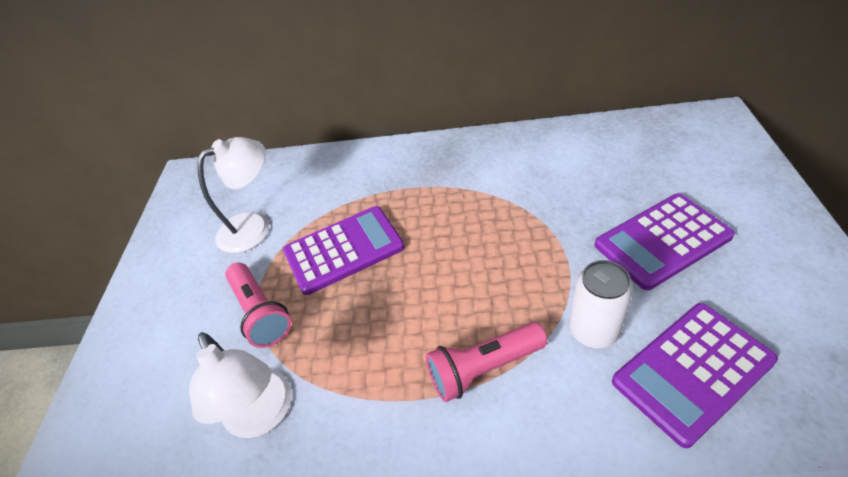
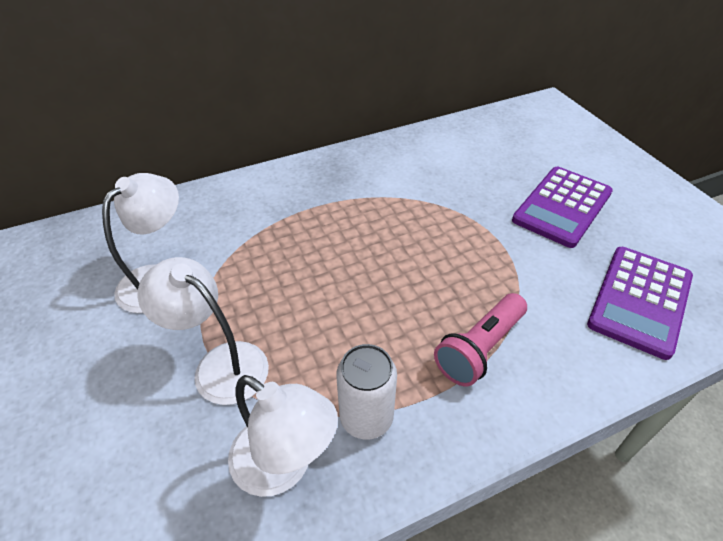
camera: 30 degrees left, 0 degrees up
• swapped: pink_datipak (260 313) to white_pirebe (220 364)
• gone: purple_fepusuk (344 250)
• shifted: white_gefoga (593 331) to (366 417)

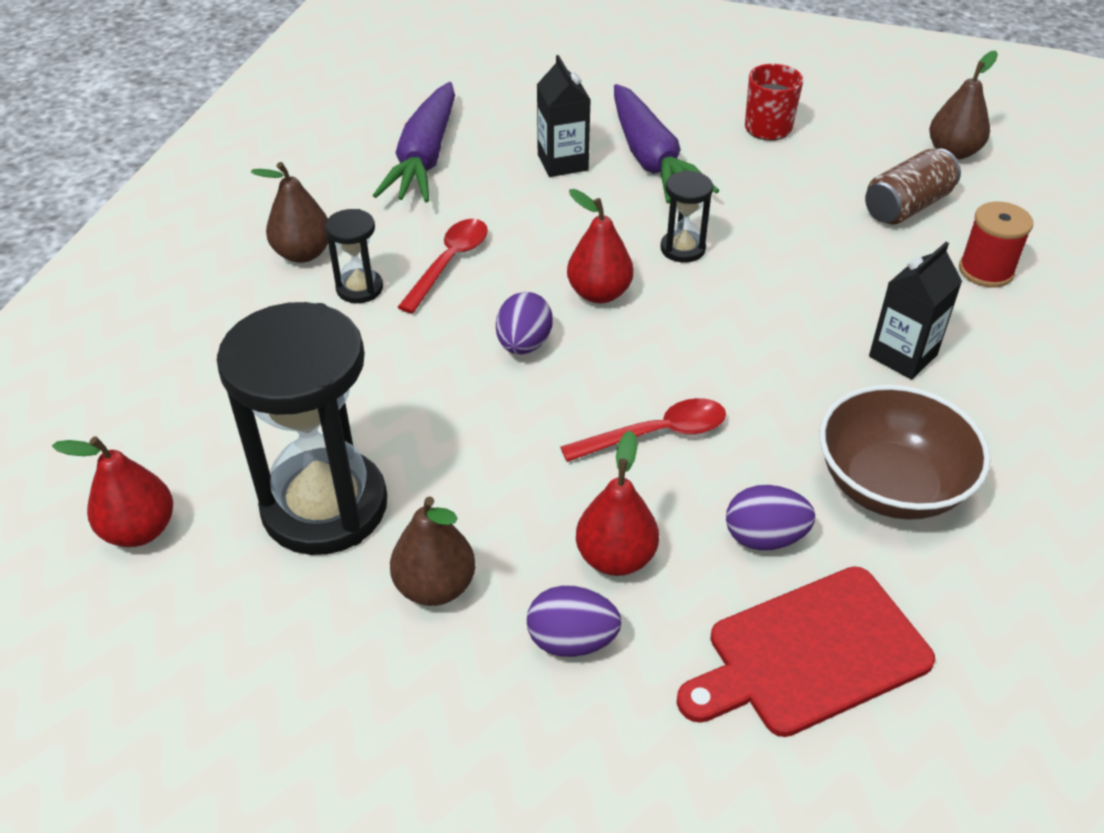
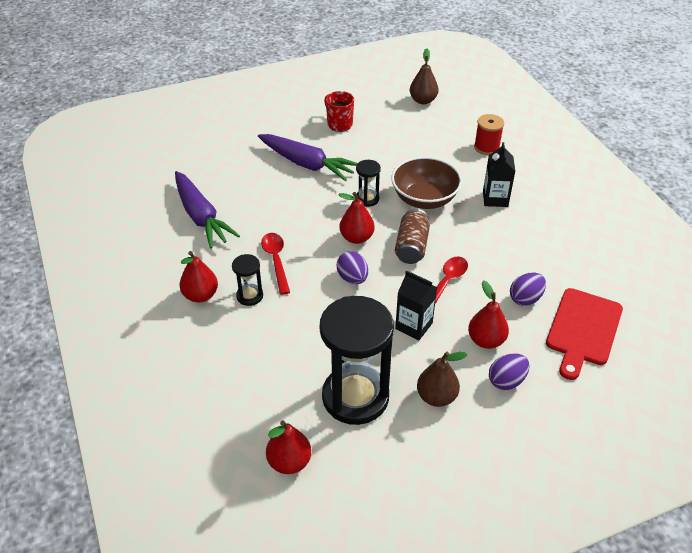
camera: 40 degrees left, 0 degrees up
• repainted: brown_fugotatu (303 253) to red_fugotatu (200 295)
• shifted: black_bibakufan (562 162) to (414 326)
• shifted: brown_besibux (890 485) to (424 199)
• shifted: brown_gefoga (906 206) to (411 246)

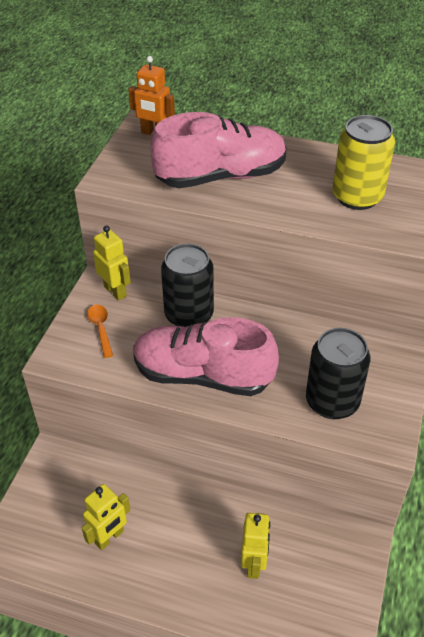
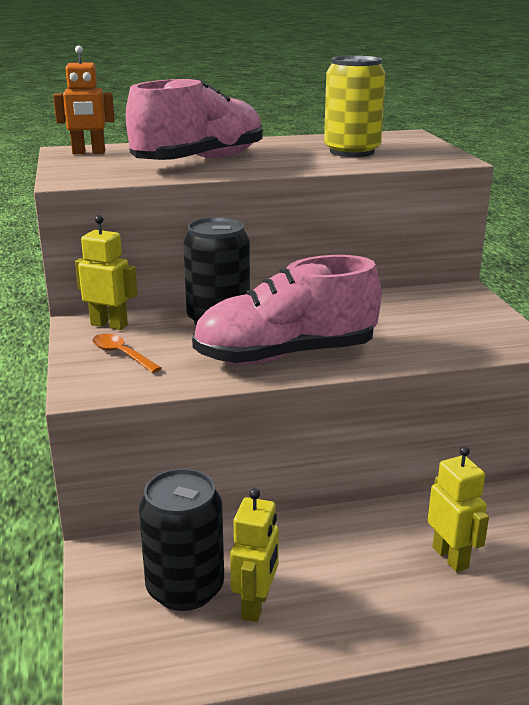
camera: 30 degrees left, 20 degrees down
• shifted: black_gefoga (332 402) to (185 588)

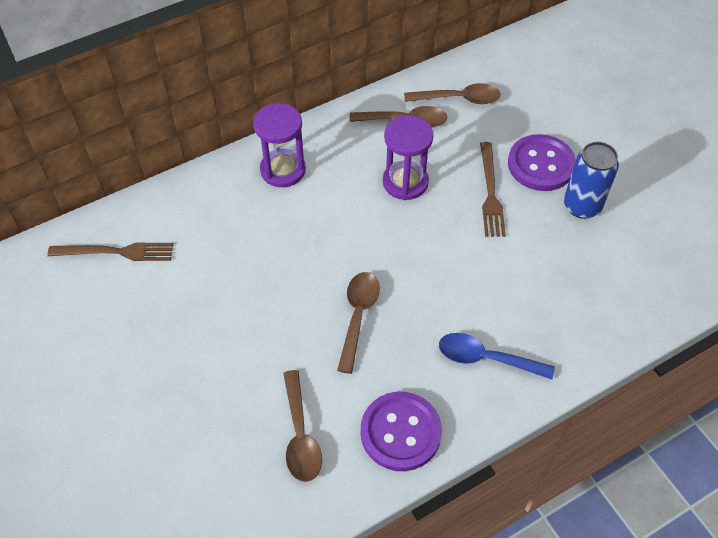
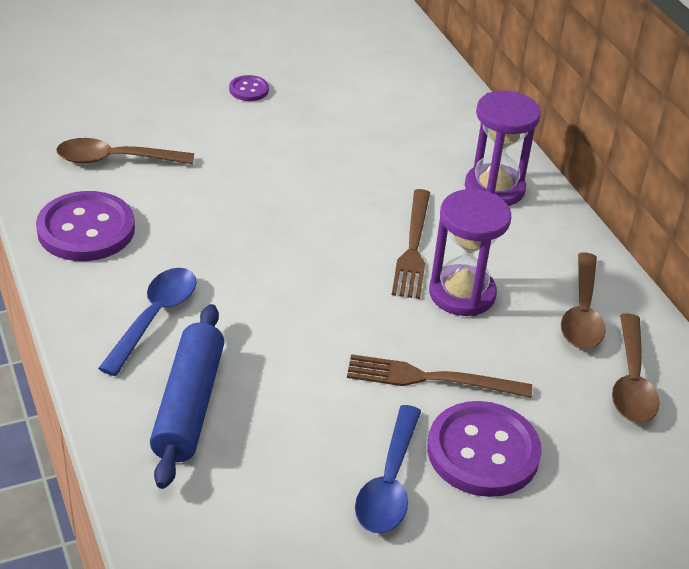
camera: 95 degrees right, 15 degrees down
• shifted: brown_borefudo (116 252) to (413 247)
• gone: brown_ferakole (358 316)
• swapped: blue_gefoga (582 206) to blue_ferakole (389 483)
• new: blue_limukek (188 405)
• new: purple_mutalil (249 90)

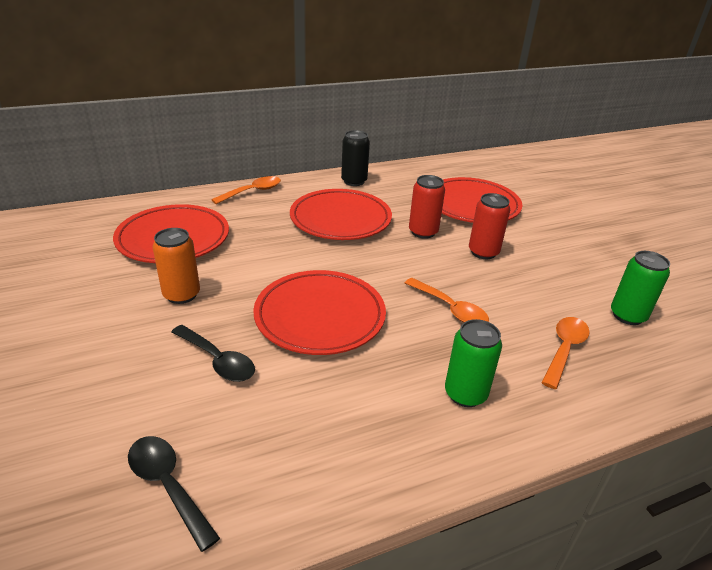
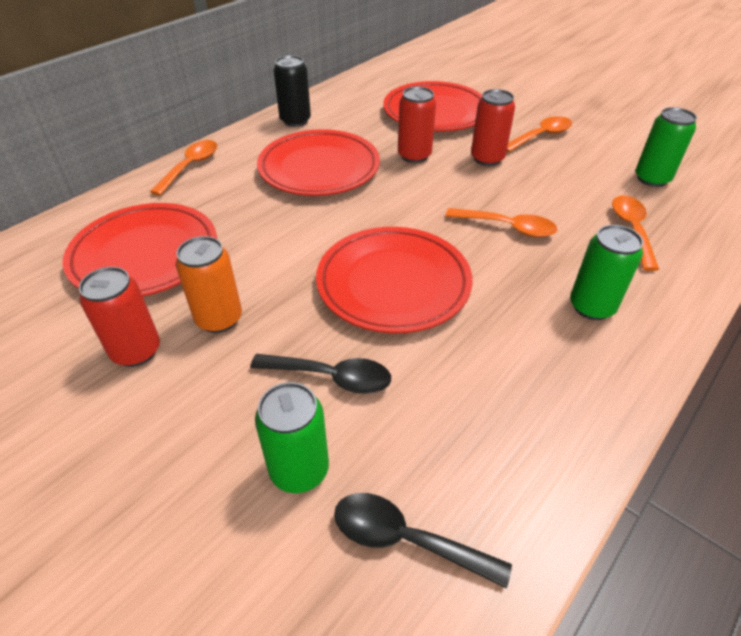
camera: 25 degrees left, 10 degrees up
• new: red_gefoga (136 351)
• new: green_gefoga (299 470)
• new: orange_ferakole (541 136)

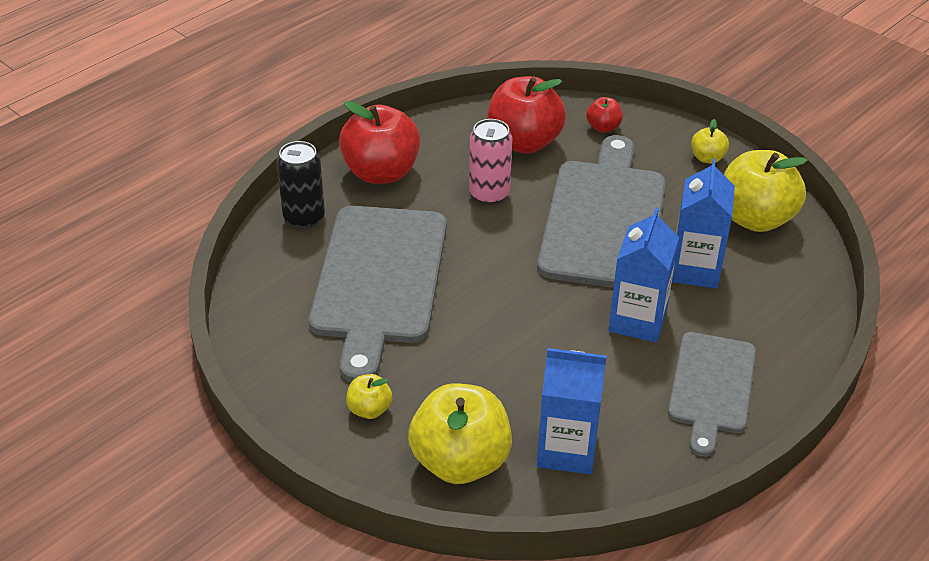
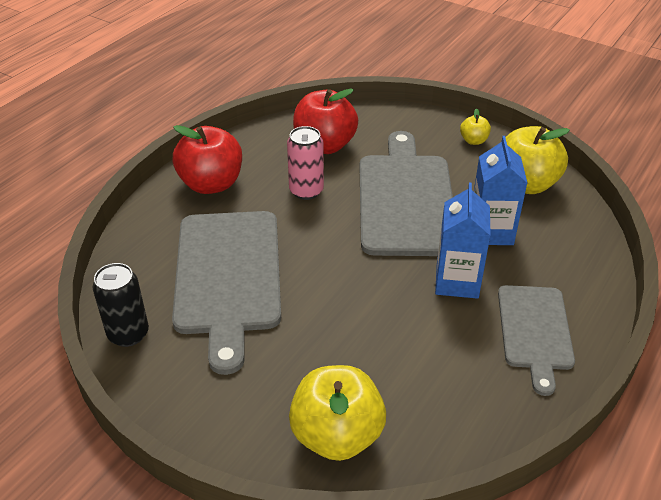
camera: 10 degrees left, 0 degrees up
• shifted: black_gefoga (304 217) to (128 334)
• gone: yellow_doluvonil (369 409)
• gone: blue_bibakufan (567 450)
• gone: red_doluvonil (603 127)

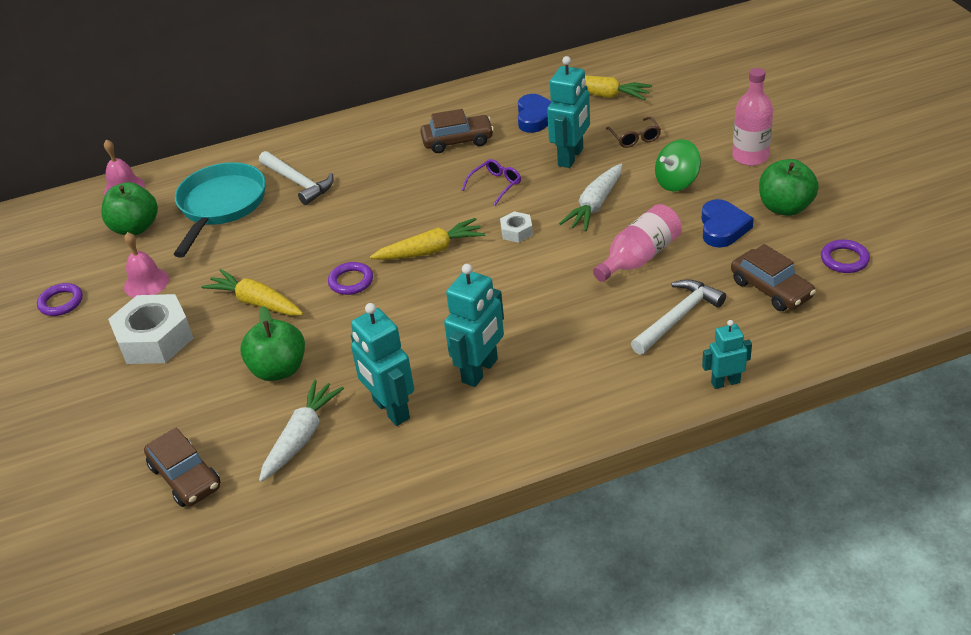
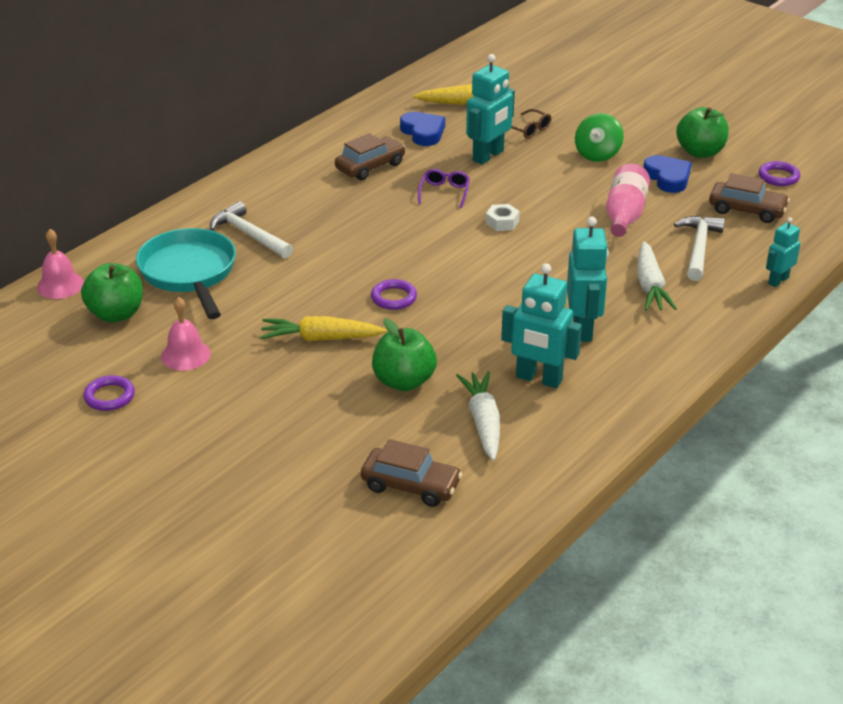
camera: 35 degrees left, 5 degrees down
• gone: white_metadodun (155 339)
• rotated: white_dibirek (298 182) = (249 235) 150 degrees counterclockwise
• gone: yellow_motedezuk (430 250)
• rotated: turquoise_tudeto (571 157) = (488 156) 45 degrees clockwise
• shifted: white_motedezuk (595 205) to (650 286)
• gone: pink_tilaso (750 156)

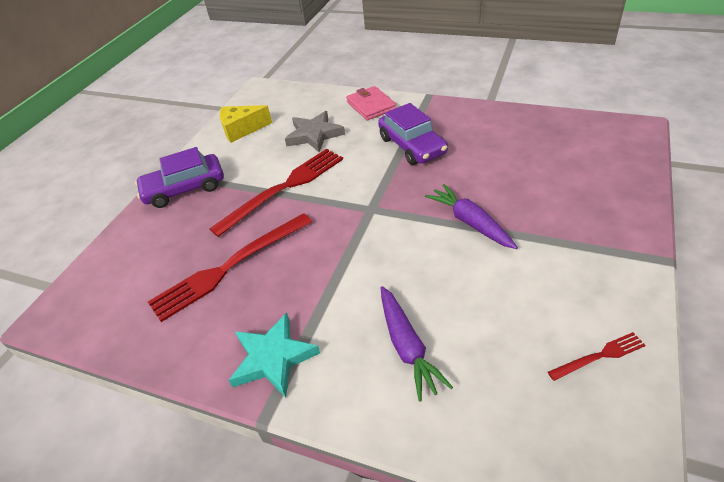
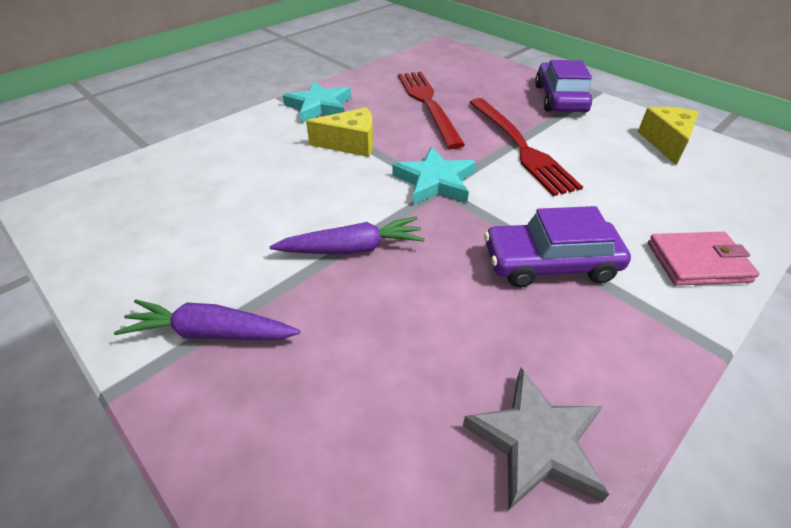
camera: 110 degrees right, 0 degrees up
• shifted: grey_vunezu (314 135) to (536 442)
• shifted: purple_motedezuk (407 346) to (211 332)
• gone: red_borefudo (599 356)
• new: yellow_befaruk (350 144)
• new: turquoise_vunezu (435 181)

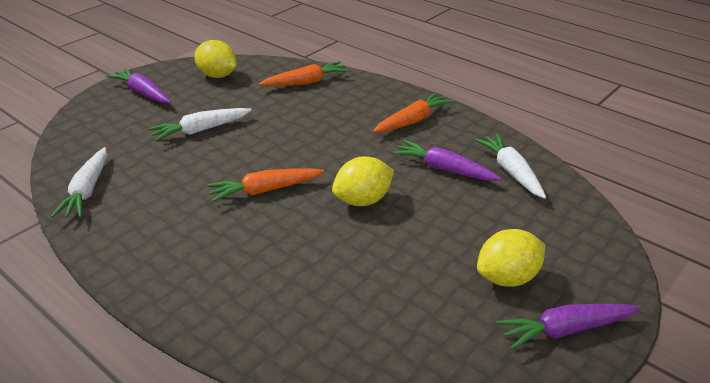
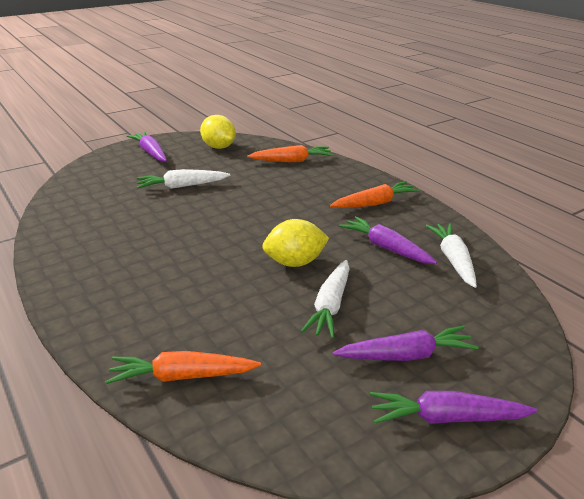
camera: 15 degrees right, 5 degrees down
• shifted: white_motedezuk (87 191) to (330 306)
• shifted: orange_motedezuk (265 190) to (182 376)
• swapped: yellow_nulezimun (507 278) to purple_motedezuk (406 355)

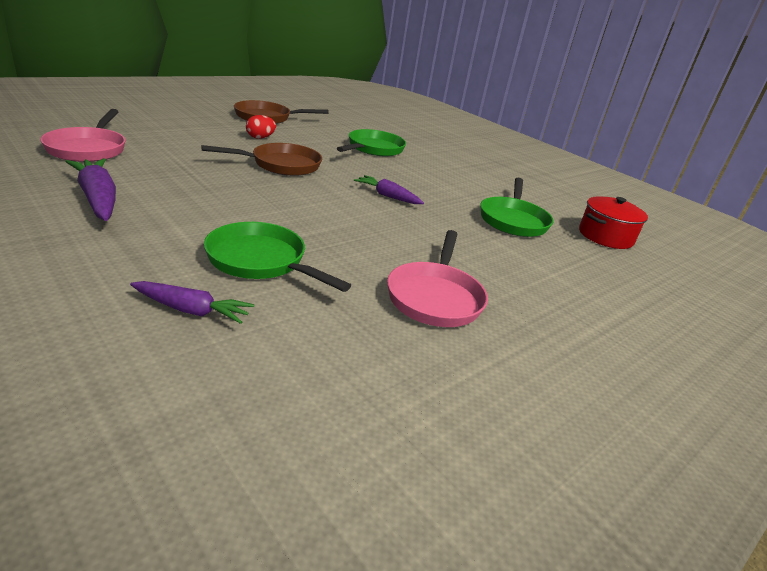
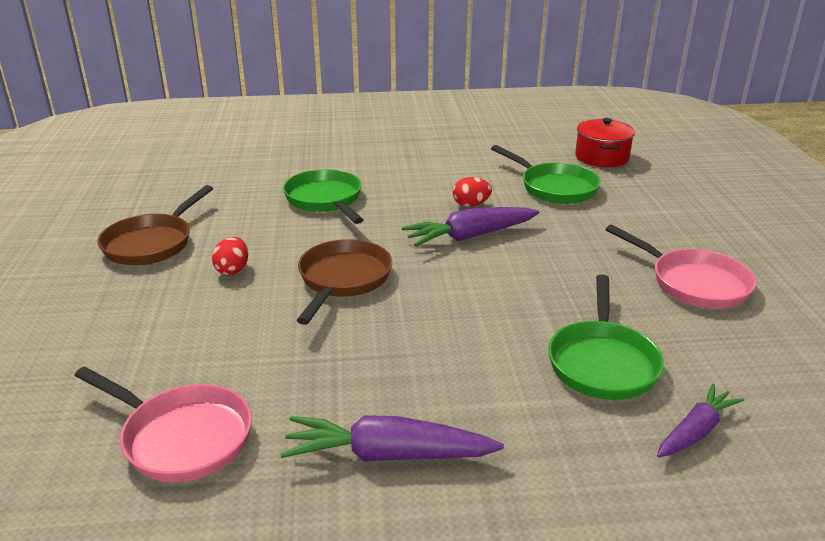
camera: 50 degrees left, 0 degrees up
• rotated: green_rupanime (261 261) = (602 362) 60 degrees counterclockwise
• scaled: purple_motedezuk (387 196) = (470 236) x1.55
• new: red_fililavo (471 205)

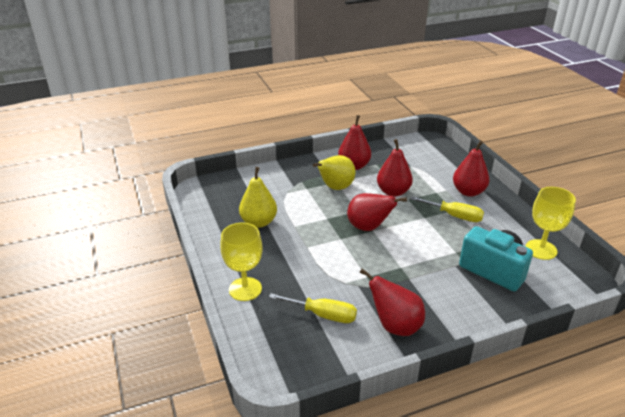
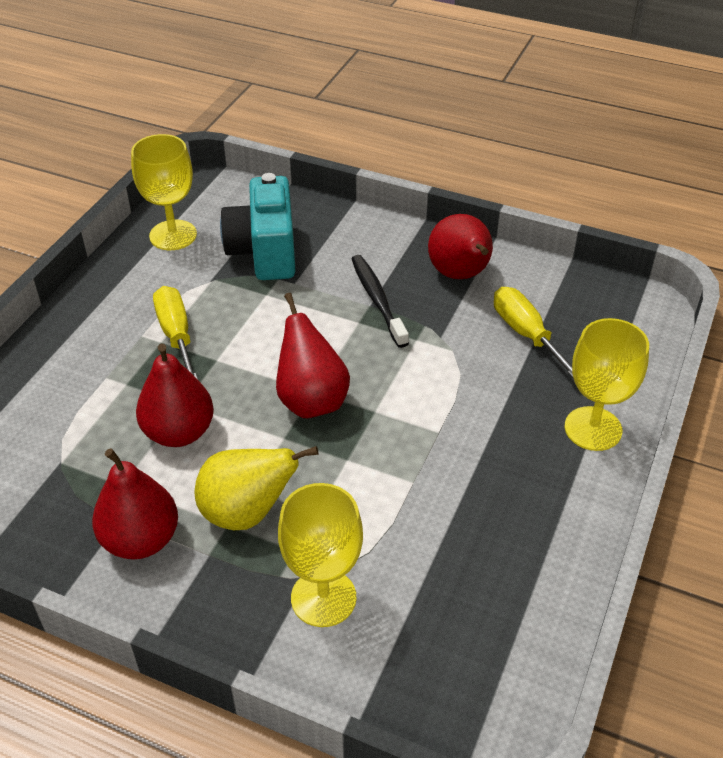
camera: 135 degrees left, 10 degrees up
• gone: yellow_fugotatu (259 222)
• gone: red_fugotatu (468 192)
• new: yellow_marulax (323 598)
• new: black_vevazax (377 300)

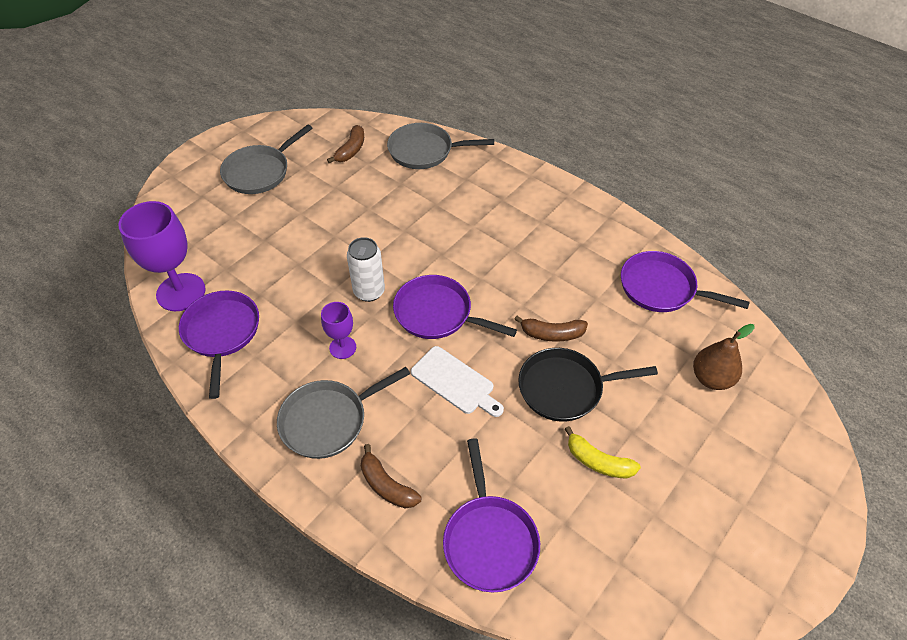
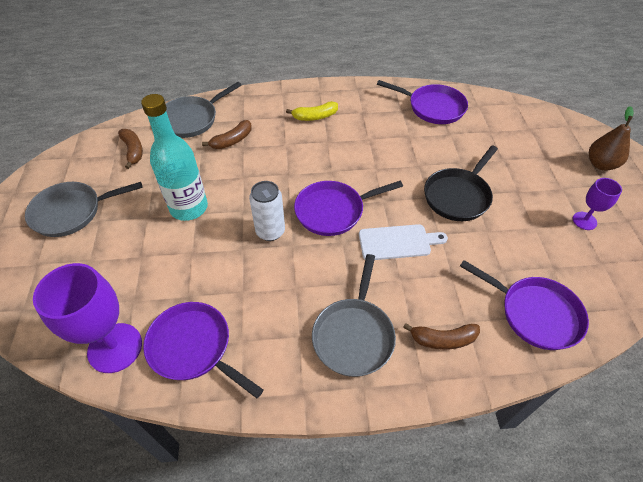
camera: 45 degrees left, 0 degrees up
• rotated: grey_rupanime (260 172) = (71 212) 75 degrees clockwise
• shifted: purple_marulax (342 347) to (584 221)
• shifted: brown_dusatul (552 334) to (232 141)
• shifted: yellow_dusatul (598 461) to (315 117)
• rotated: purple_rupanime (662 288) = (433 107) 135 degrees counterclockwise
• shifted: brown_fugotatu (711 378) to (601 164)
• new: turquoise_tilaso (189 208)

